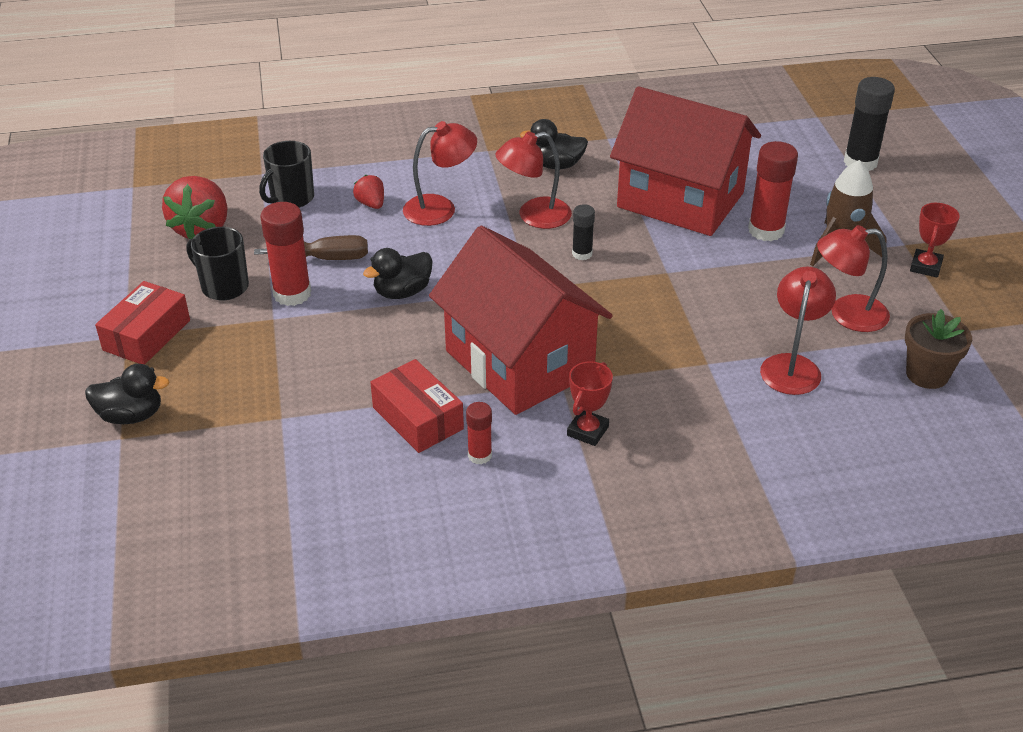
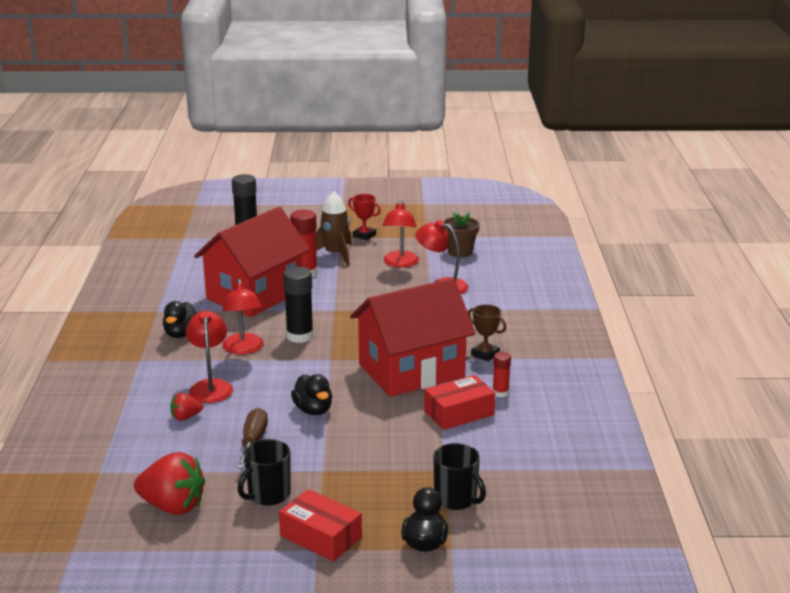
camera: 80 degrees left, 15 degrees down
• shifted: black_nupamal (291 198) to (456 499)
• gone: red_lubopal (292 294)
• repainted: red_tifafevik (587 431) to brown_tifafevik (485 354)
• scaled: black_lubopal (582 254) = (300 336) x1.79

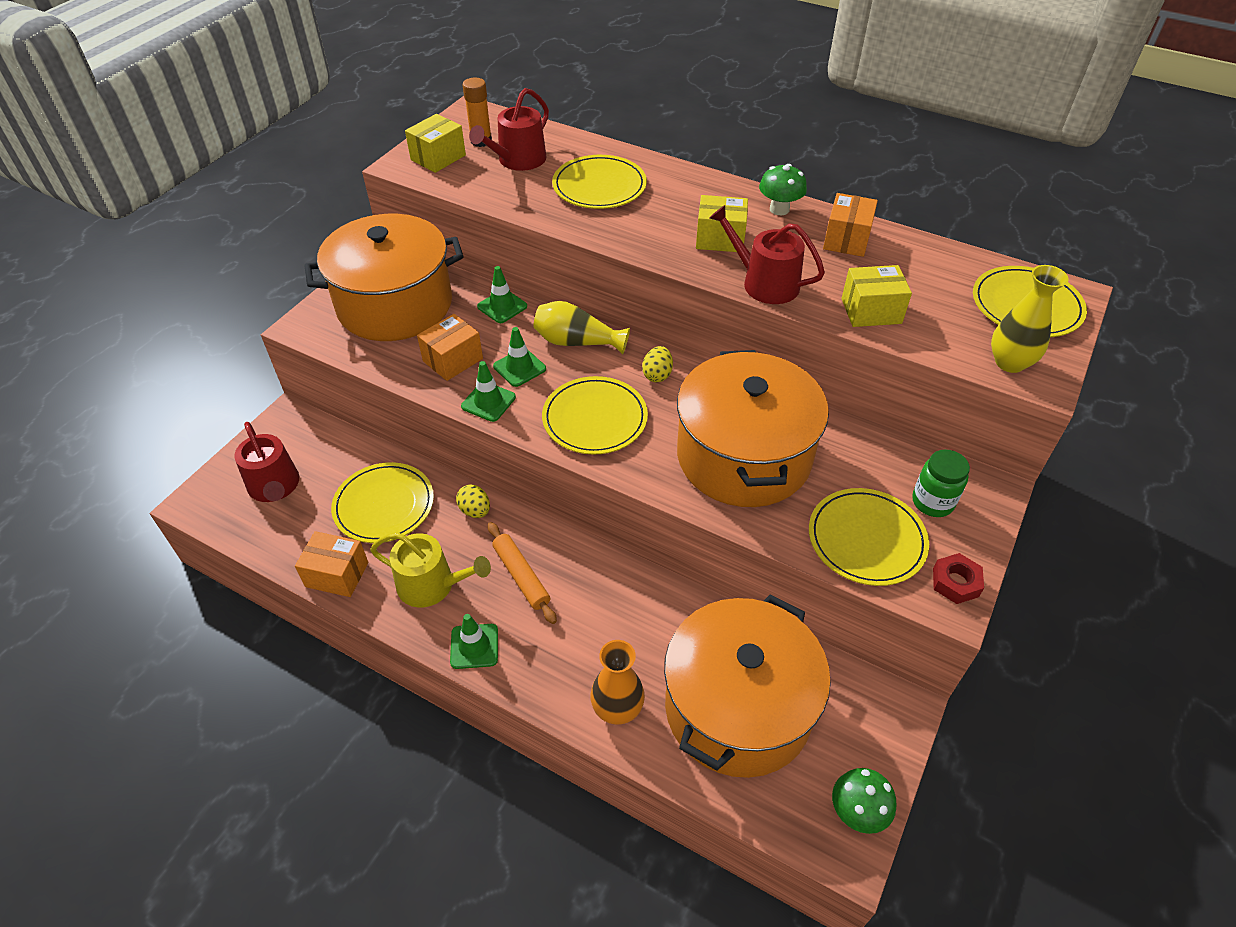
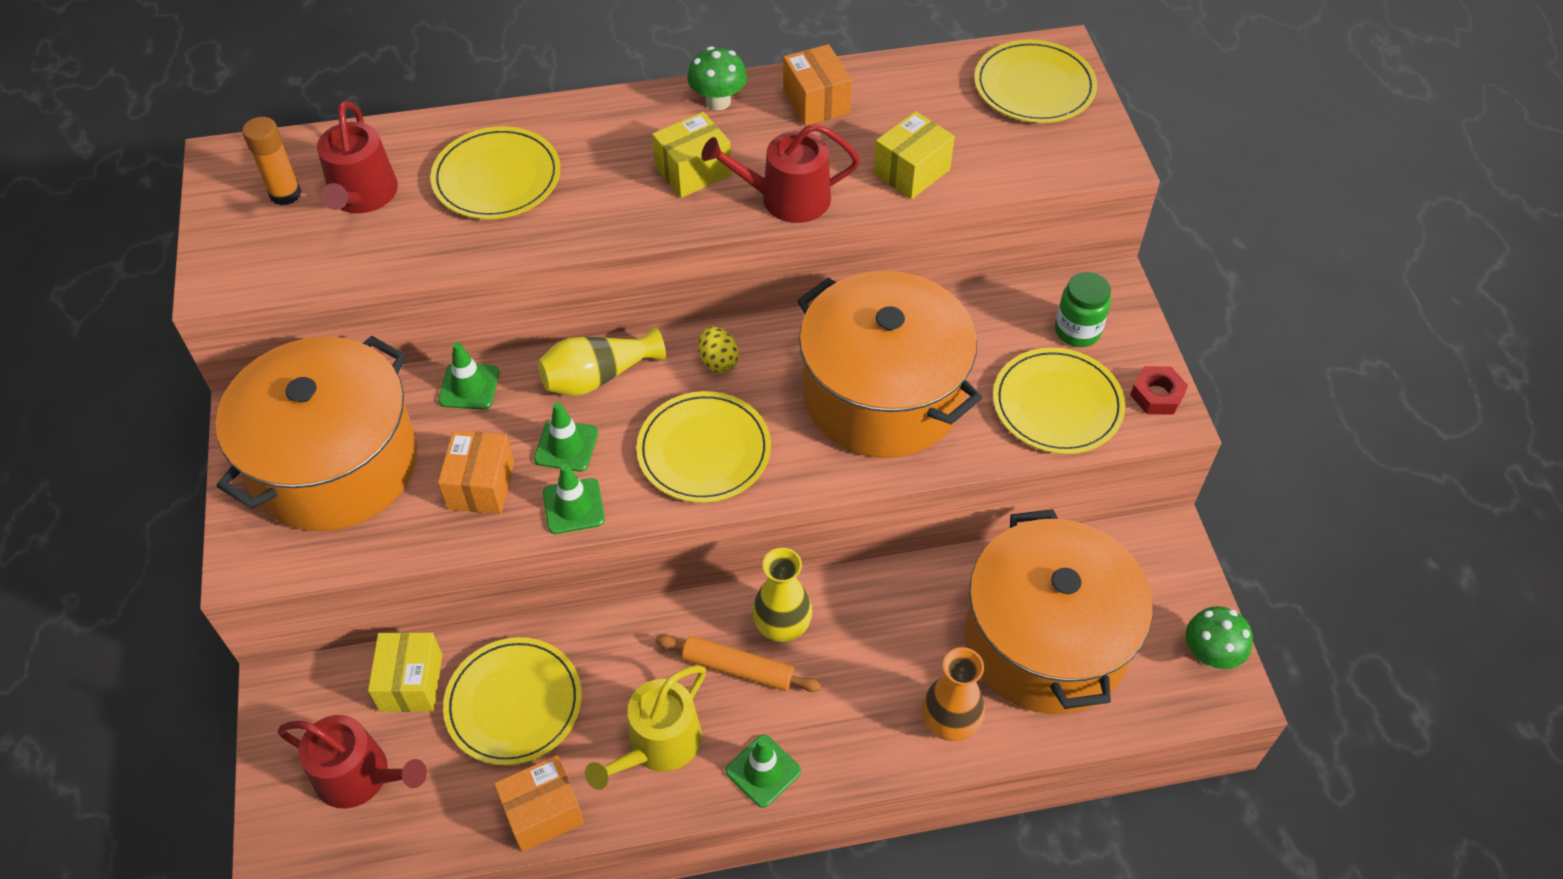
camera: 40 degrees left, 5 degrees up
• rotated: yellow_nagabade (432 585) = (657 745) 150 degrees clockwise
• shifted: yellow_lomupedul (438 157) to (411 682)
• gone: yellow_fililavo (475 510)
• shifted: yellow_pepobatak (1009 362) to (782 627)

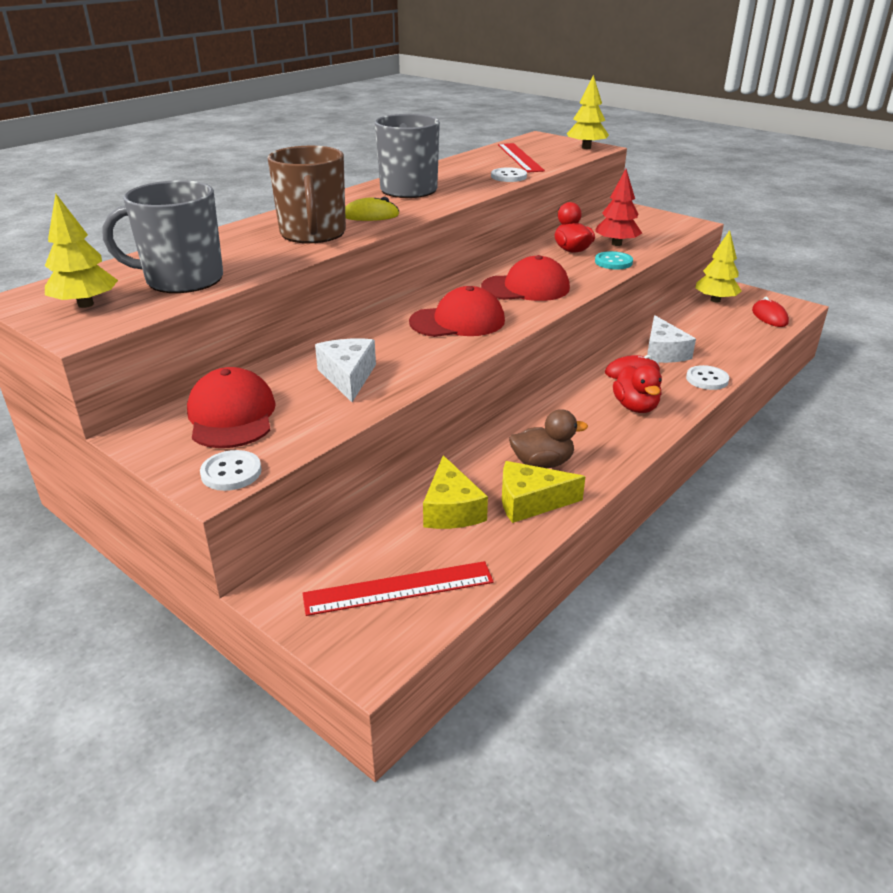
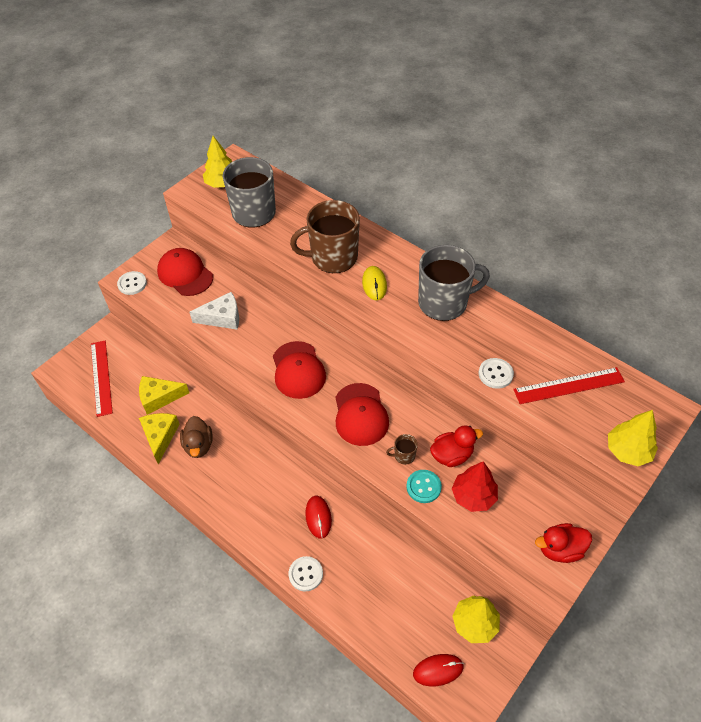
camera: 90 degrees right, 20 degrees up
• rotated: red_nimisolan (231 415) = (185 274) 120 degrees counterclockwise
• shifted: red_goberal (635 407) to (560 549)
• gone: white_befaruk (663 352)
• new: brown_nupamal (404 456)

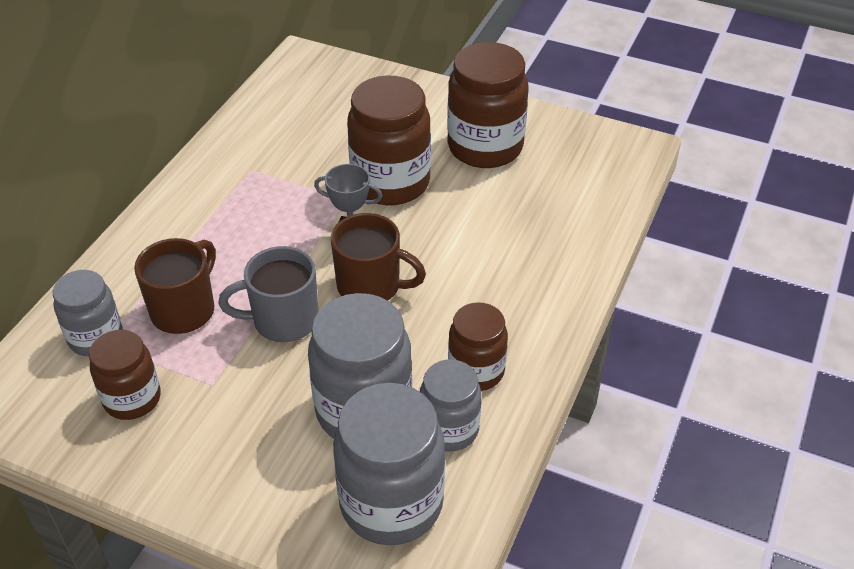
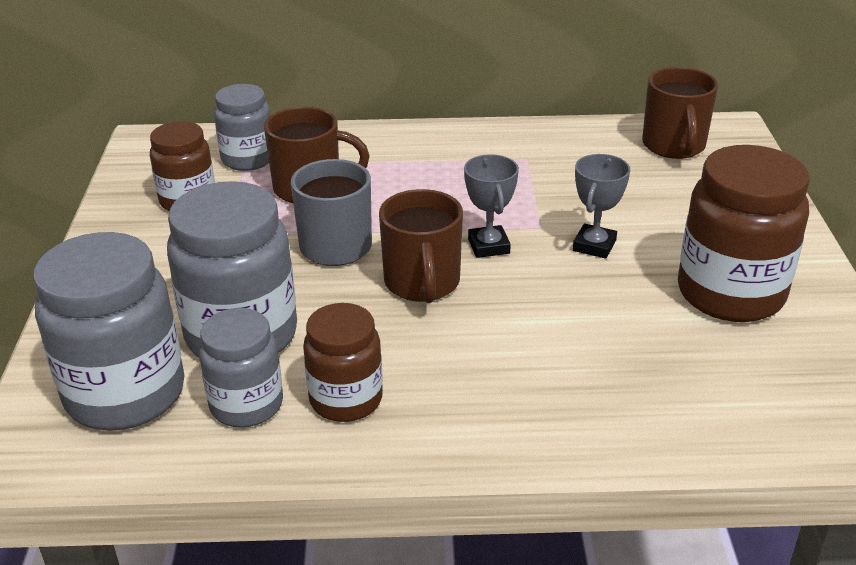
camera: 65 degrees right, 10 degrees down
• swapped: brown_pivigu (390 183) to grey_tifafevik (594 245)
• new: brown_nupamal (674 146)

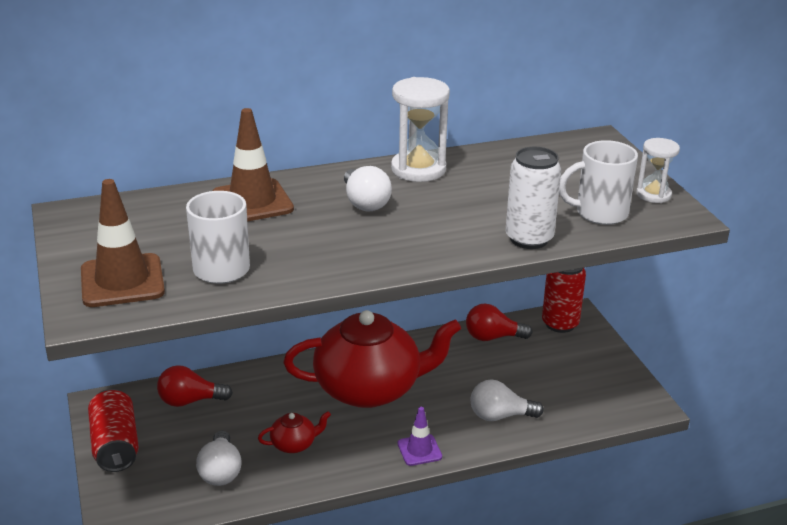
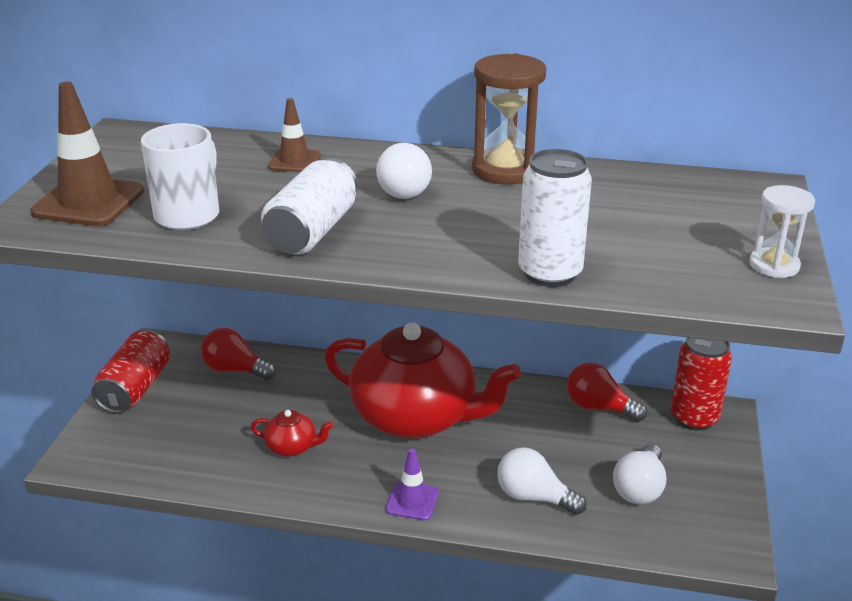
camera: 30 degrees right, 0 degrees up
• shifted: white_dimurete (220 471) to (639 488)
• scaled: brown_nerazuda (252 202) = (294 161) x0.57
• repainted: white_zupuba (418 169) to brown_zupuba (505 170)
• gone: white_nupamal (599 213)
• new: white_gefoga (312 231)

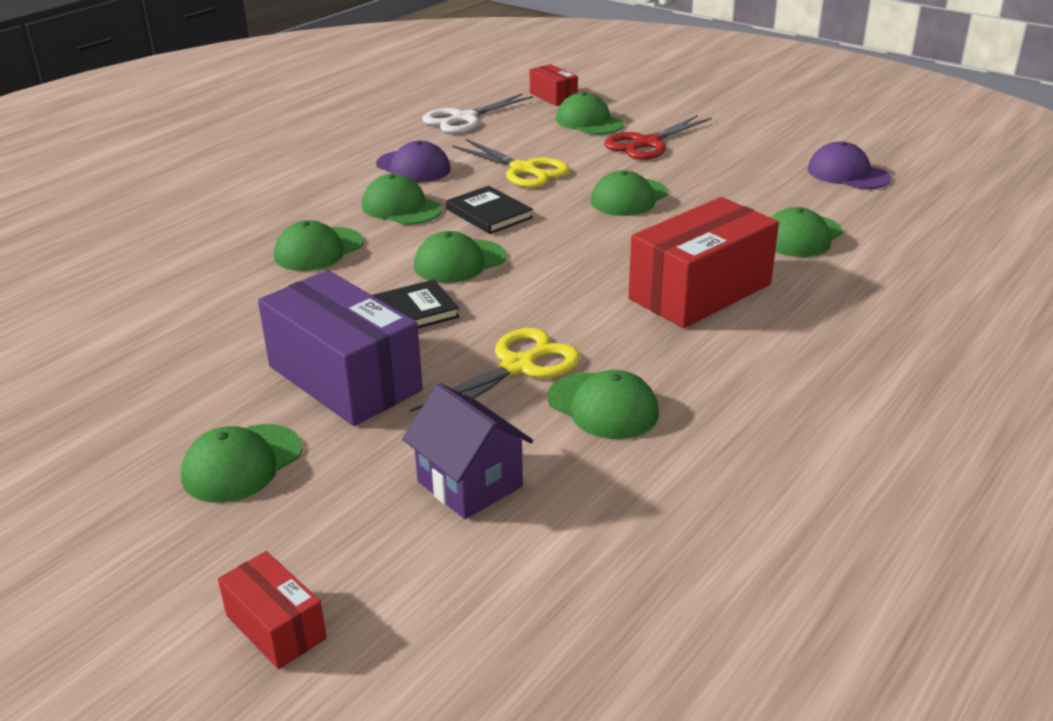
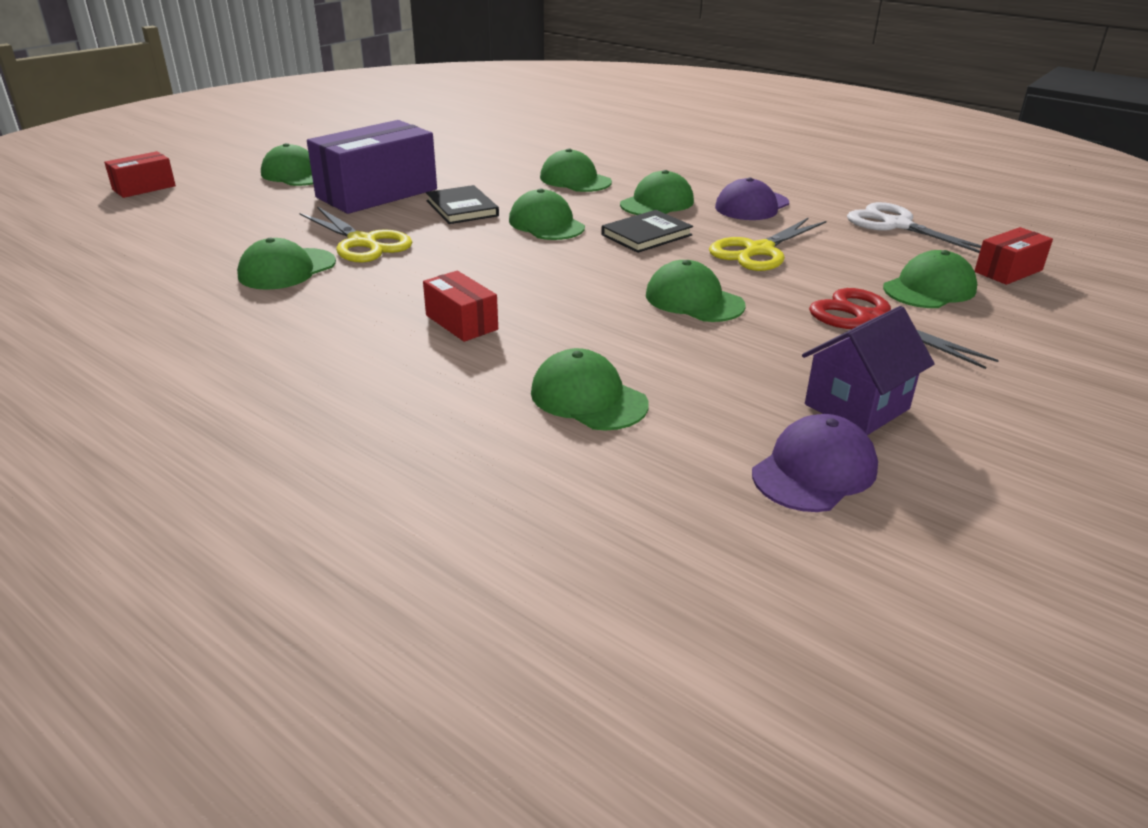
camera: 90 degrees right, 0 degrees up
• shifted: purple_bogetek (470 484) to (856 407)
• scaled: red_lomupedul (700 291) = (461 322) x0.50

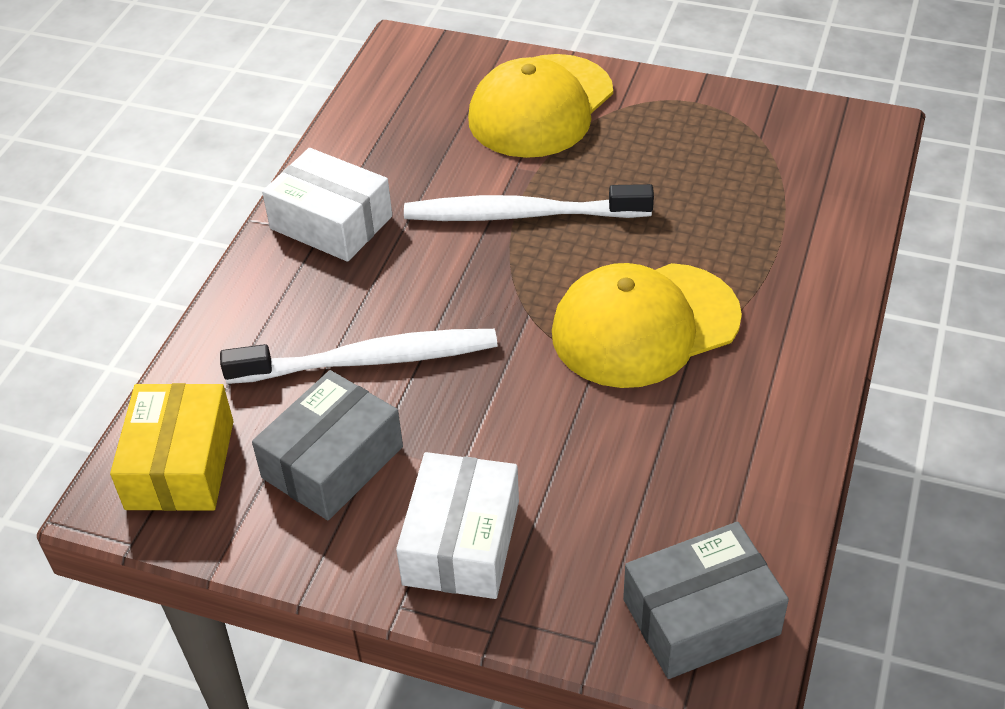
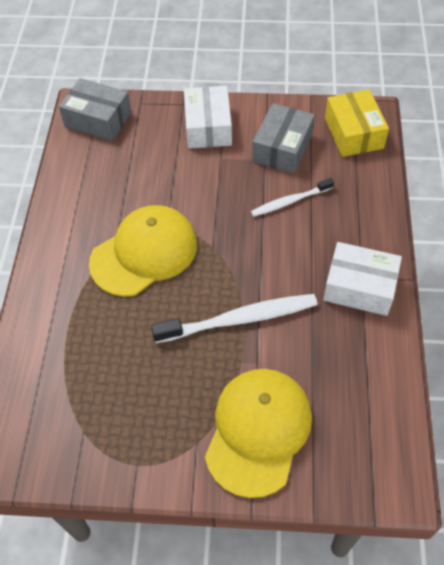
camera: 165 degrees right, 10 degrees up
• scaled: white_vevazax (369 360) = (290 201) x0.59
• rotated: grey_lomupedul (701 616) = (98 120) 60 degrees clockwise

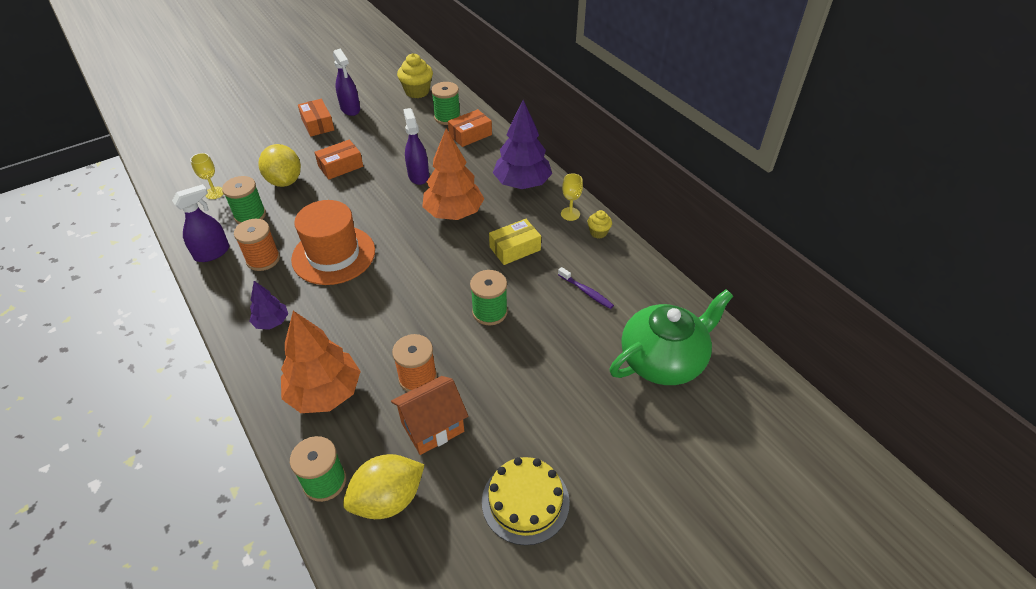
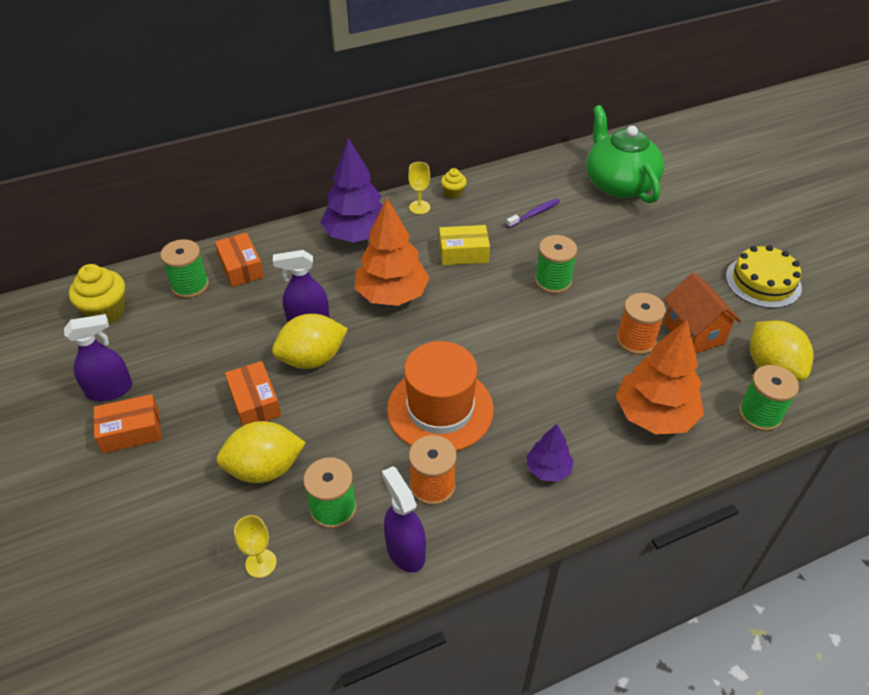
camera: 80 degrees left, 0 degrees up
• rotated: yellow_lomupedul (515 248) = (463 253) 75 degrees counterclockwise
• new: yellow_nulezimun (312 359)

